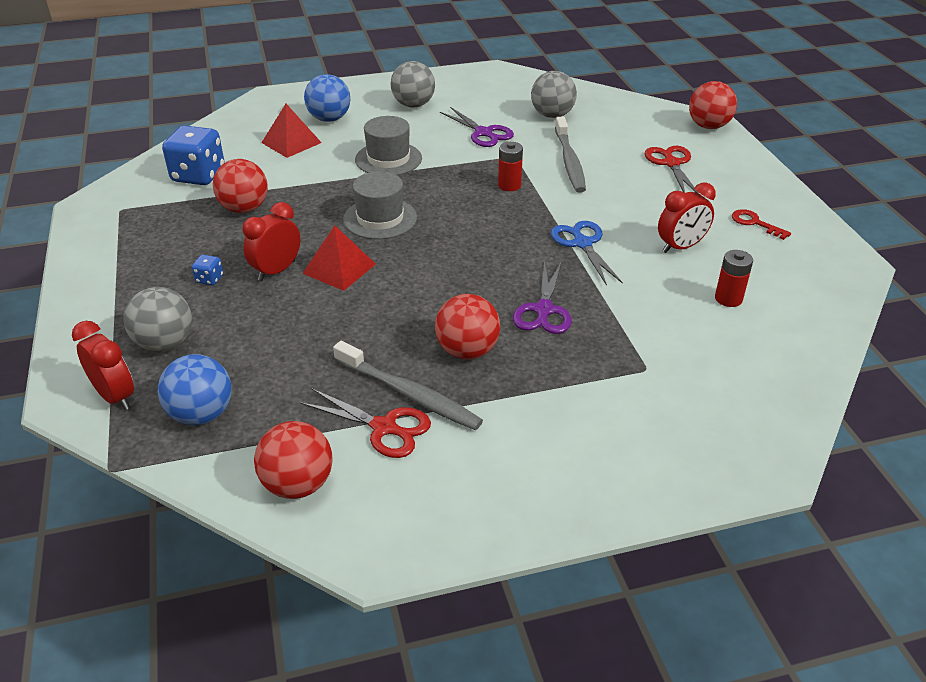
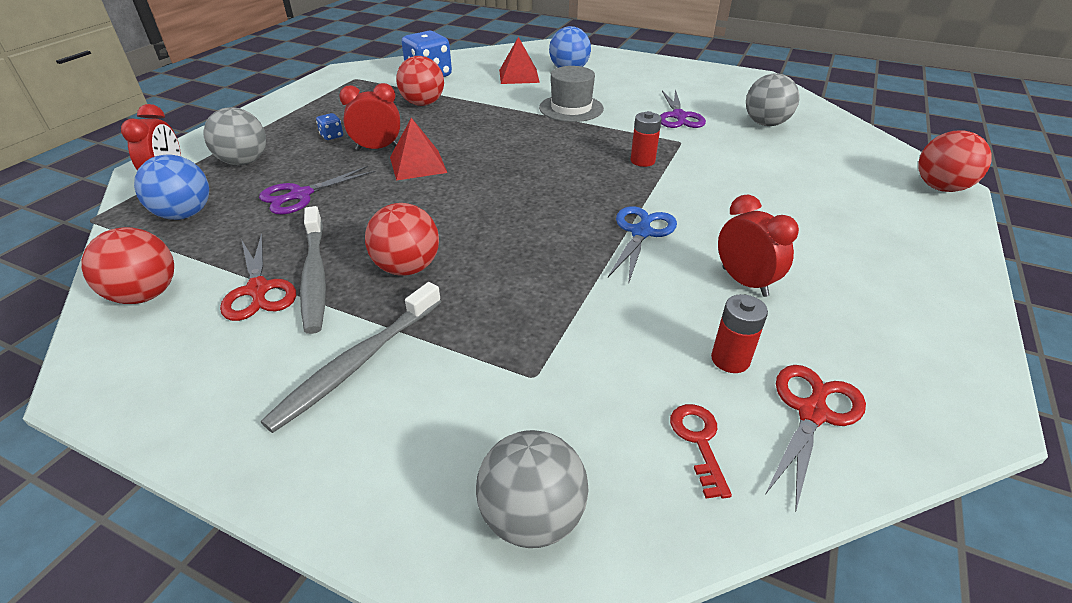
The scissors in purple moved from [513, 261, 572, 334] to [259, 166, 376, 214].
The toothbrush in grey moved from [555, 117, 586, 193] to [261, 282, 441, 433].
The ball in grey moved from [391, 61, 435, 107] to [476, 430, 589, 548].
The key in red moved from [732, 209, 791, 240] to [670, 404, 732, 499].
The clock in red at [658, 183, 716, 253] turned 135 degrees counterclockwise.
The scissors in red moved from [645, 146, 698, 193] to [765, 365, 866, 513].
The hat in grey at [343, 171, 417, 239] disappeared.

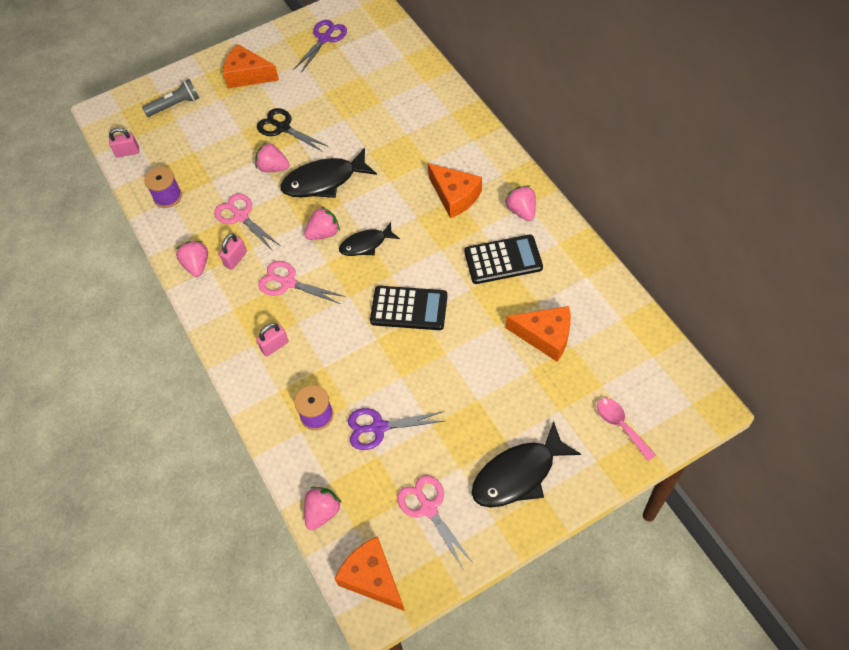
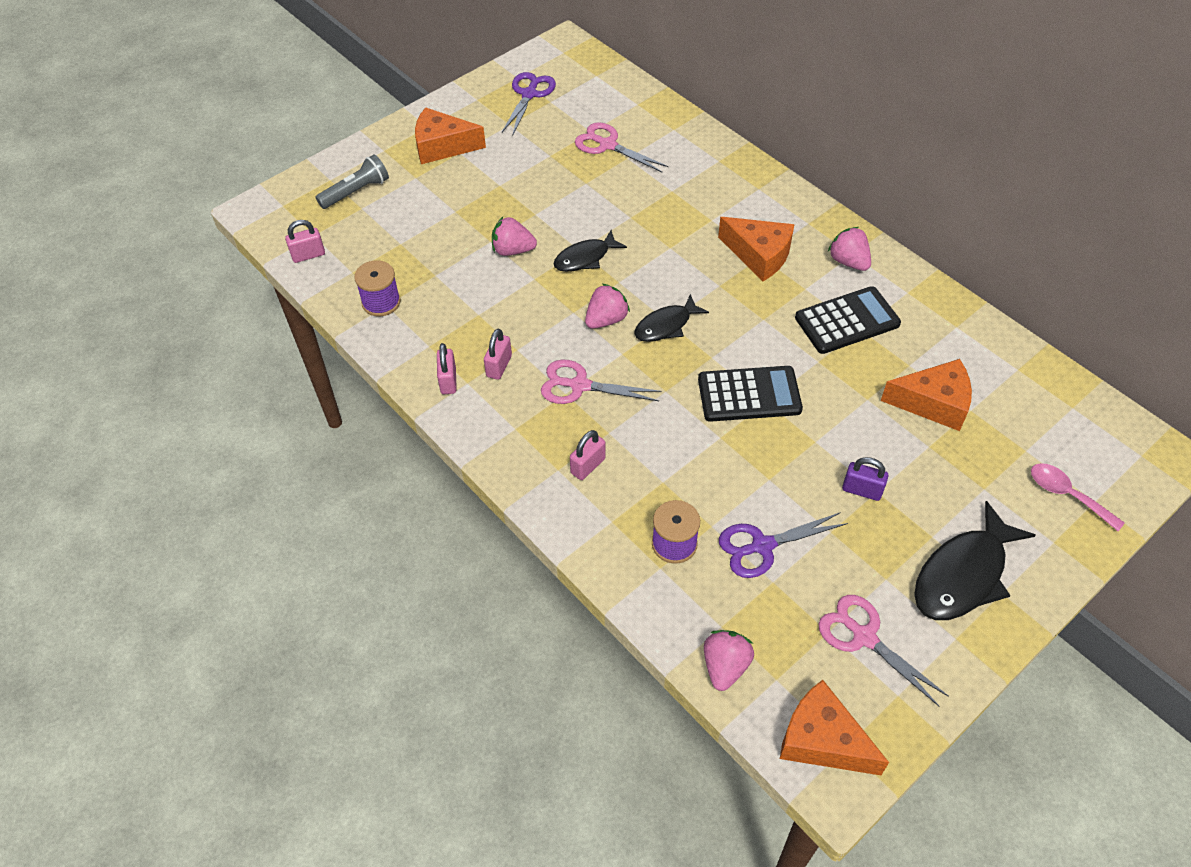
The strawberry in pink at [176, 241, 208, 277] was replaced by the padlock in pink at [437, 343, 457, 394].
The fish in black at [281, 148, 377, 198] changed to 0.61 times the size.
The scissors in pink moved from [214, 193, 280, 251] to [575, 122, 669, 172].
The padlock in purple at [842, 457, 888, 501] appeared.
The scissors in black at [257, 108, 329, 152] disappeared.

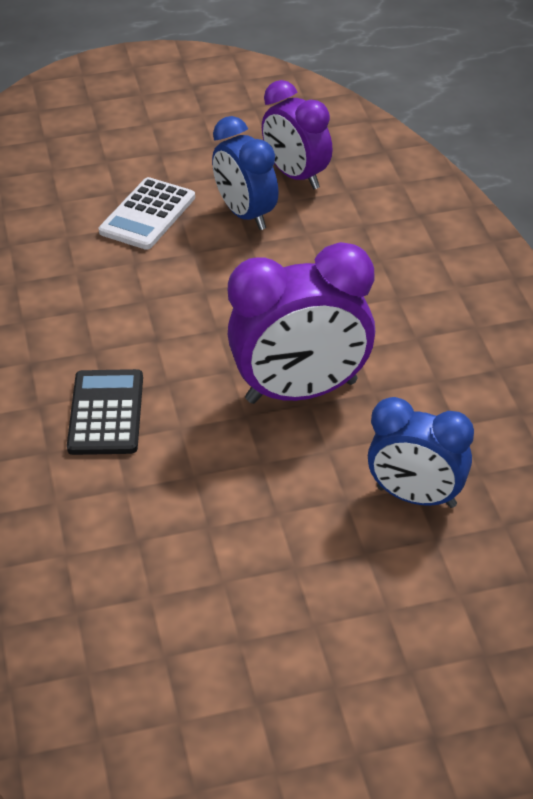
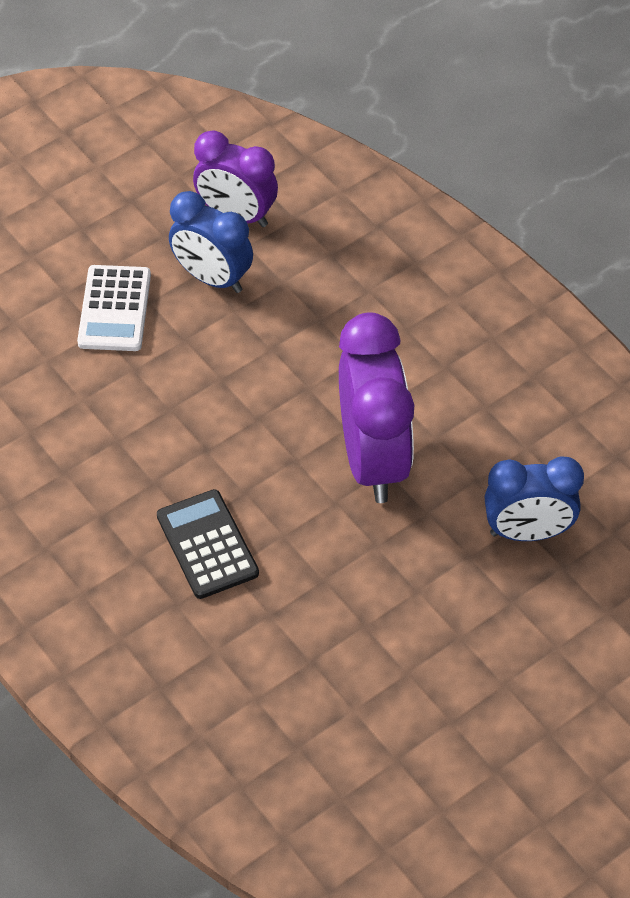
The clock in purple at [228, 242, 375, 404] turned 60 degrees counterclockwise.

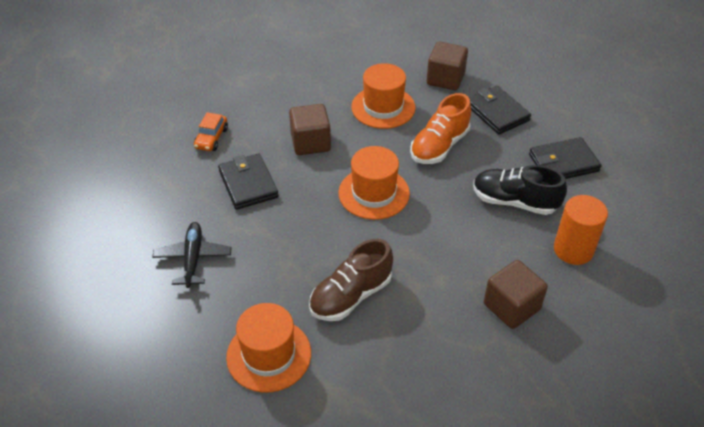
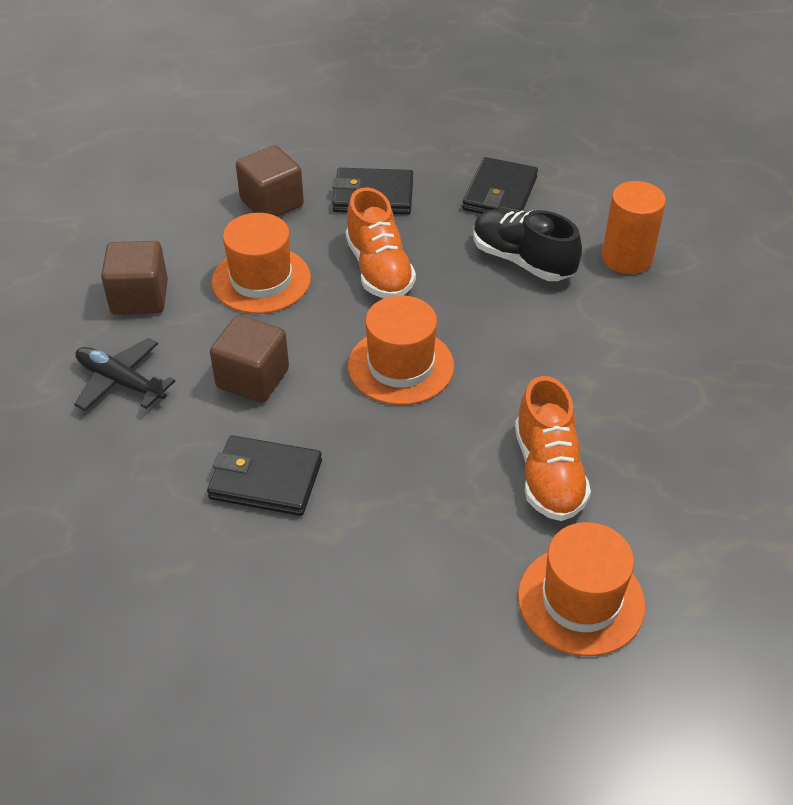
The plane in black moved from [153, 222, 231, 288] to [74, 338, 175, 411].
The cube in brown moved from [484, 260, 548, 329] to [101, 241, 168, 315].
The shoe in black at [473, 165, 567, 215] turned 75 degrees clockwise.
The shoe in brown at [309, 239, 393, 321] became the shoe in orange at [515, 376, 591, 521].
The car in orange at [194, 112, 228, 151] disappeared.

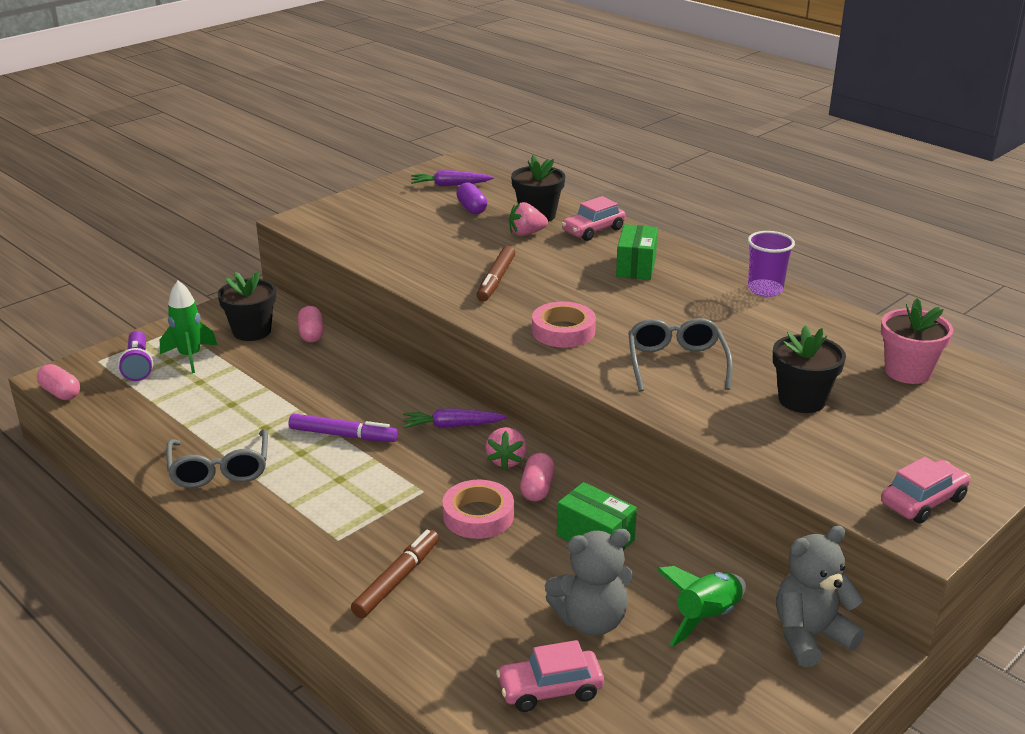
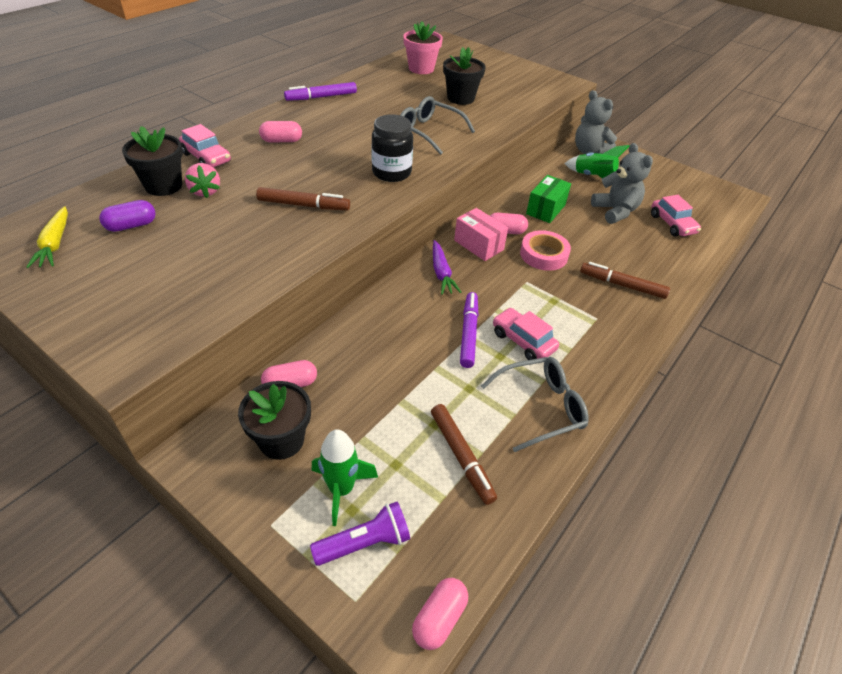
The carrot in purple at [411, 170, 494, 186] became the carrot in yellow at [26, 206, 68, 268].
The box in green at [616, 224, 658, 280] was replaced by the capsule in pink at [259, 121, 302, 142].
The cup in purple at [748, 231, 795, 297] was replaced by the marker in purple at [284, 82, 357, 101].
The tape in pink at [532, 302, 596, 348] was replaced by the jar in black at [371, 114, 413, 182].
The glasses in grey at [628, 318, 733, 391] turned 45 degrees clockwise.
The marker in brown at [431, 404, 497, 505] appeared.
The strawberry in pink at [486, 427, 527, 470] was replaced by the box in pink at [454, 208, 508, 261].
The car in pink moved from [881, 457, 970, 524] to [493, 308, 559, 360].

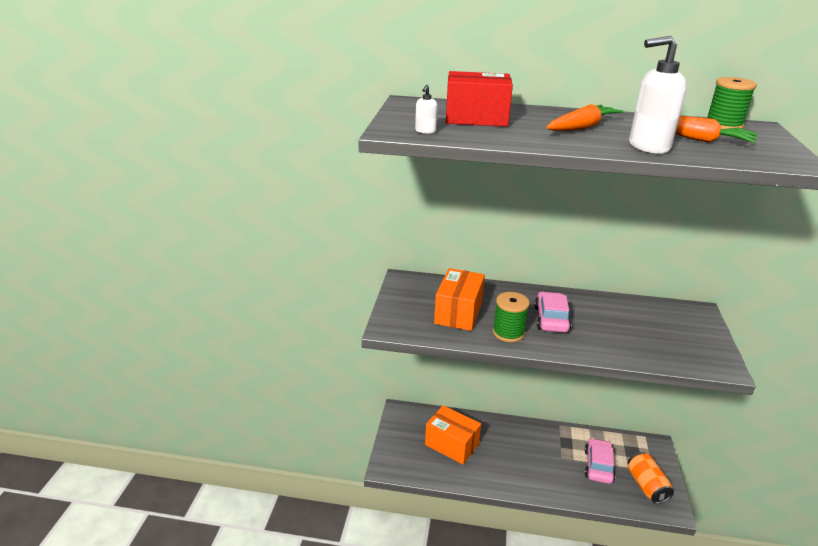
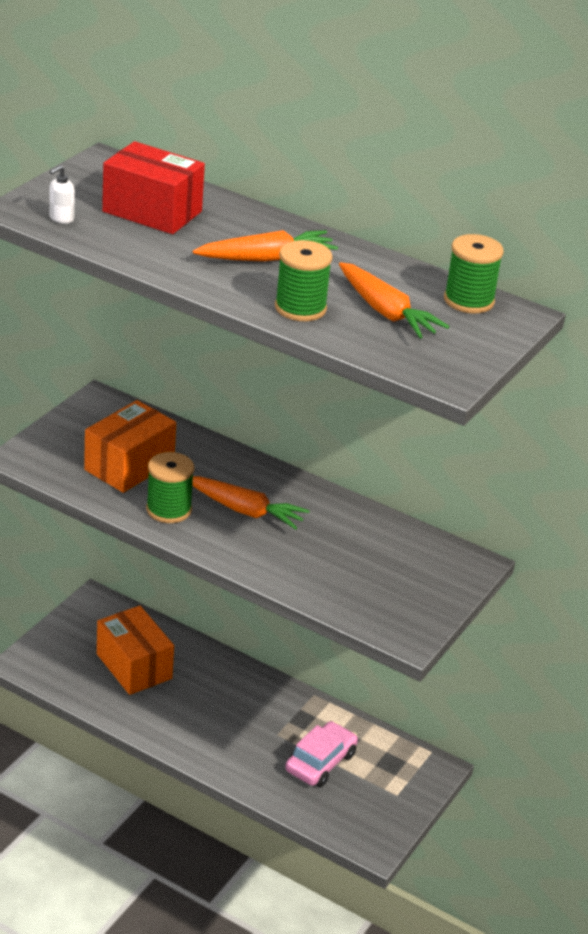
The car in pink at [535, 291, 571, 333] was replaced by the carrot in orange at [192, 476, 310, 530].
The soap dispenser in white at [629, 36, 687, 154] was replaced by the spool in green at [275, 240, 332, 321].
The can in orange at [628, 452, 674, 504] disappeared.

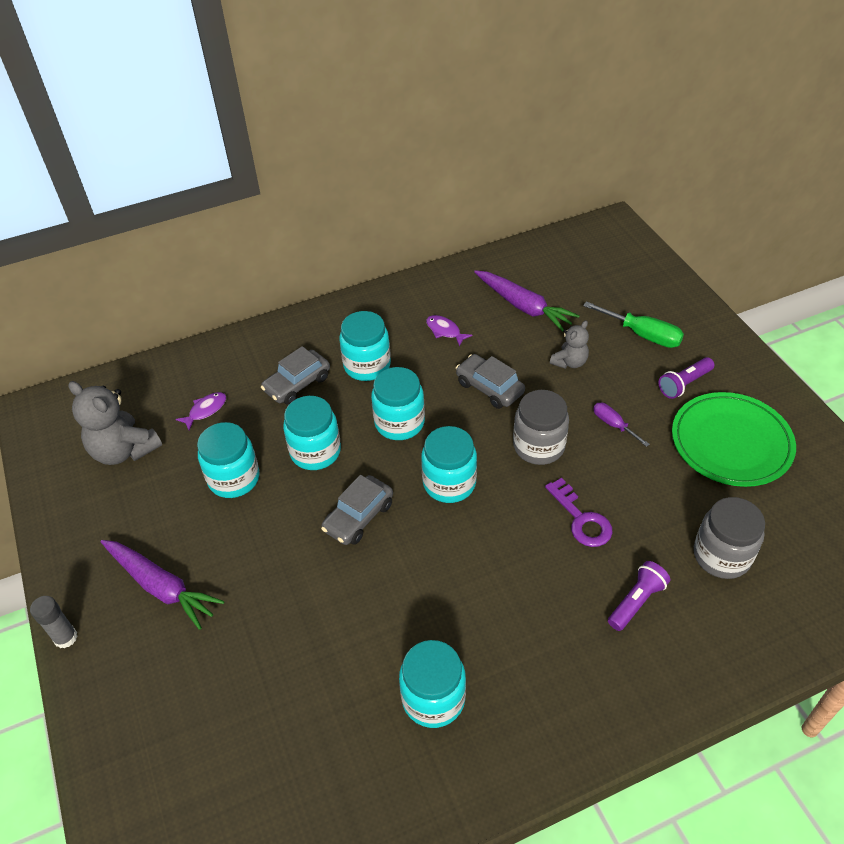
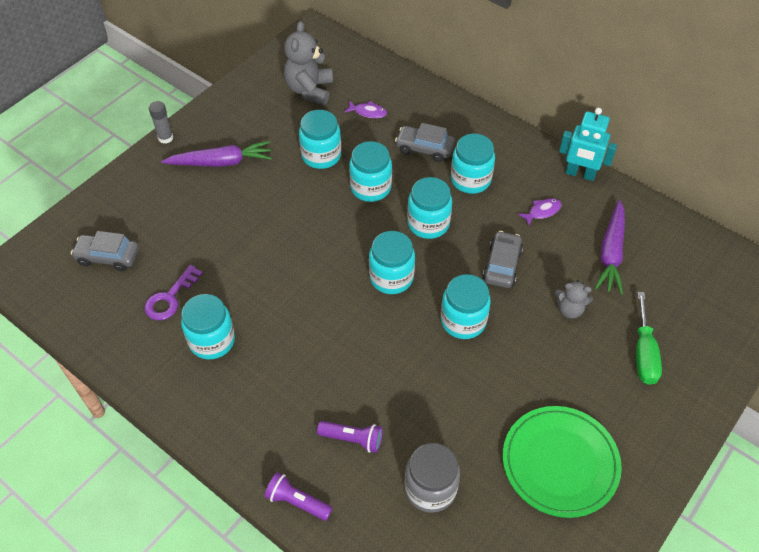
The car in grey moved from [321, 475, 393, 545] to [71, 231, 139, 271].
The key in purple moved from [545, 478, 613, 547] to [144, 265, 203, 320].
The carrot in purple at [100, 540, 224, 630] turned 105 degrees counterclockwise.
The flashlight in purple moved from [658, 357, 714, 399] to [264, 472, 333, 521].
The jar in grey at [513, 390, 569, 465] became the jar in turquoise at [441, 274, 491, 339].
The fish in purple at [426, 315, 473, 347] turned 45 degrees clockwise.
The robot in turquoise at [559, 108, 617, 181] appeared.
The screwdriver in purple at [593, 403, 650, 447] disappeared.

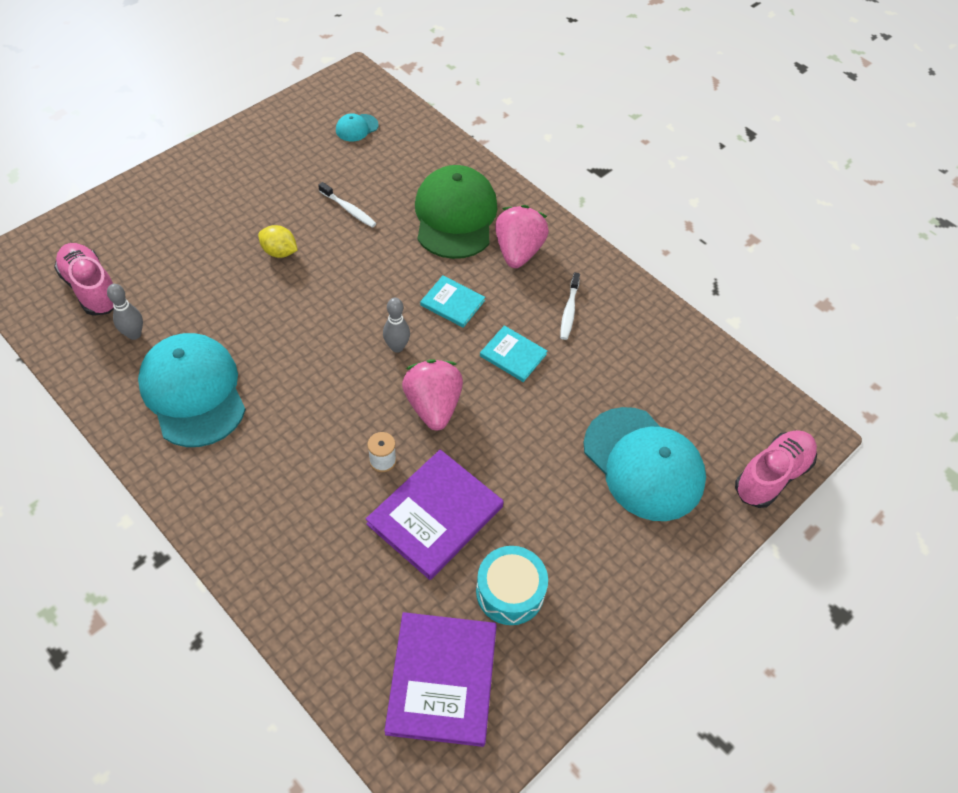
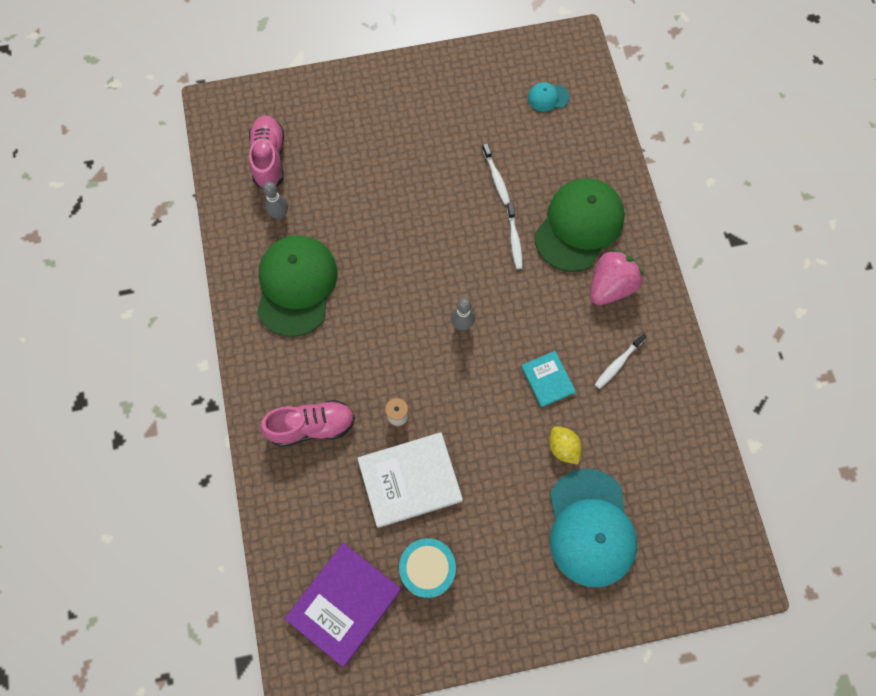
The cap in turquoise at [138, 333, 246, 447] became the cap in green at [257, 235, 337, 337].
The shoe in pink moved from [735, 430, 817, 508] to [260, 400, 355, 447].
The book in purple at [366, 449, 504, 580] became the book in white at [357, 432, 463, 528].
The toothbrush in white at [507, 203, 523, 269] appeared.
The lemon in yellow moved from [258, 225, 298, 258] to [549, 426, 582, 465].
The strawberry in pink at [402, 359, 463, 431] disappeared.
The book in turquoise at [420, 276, 485, 328] disappeared.

